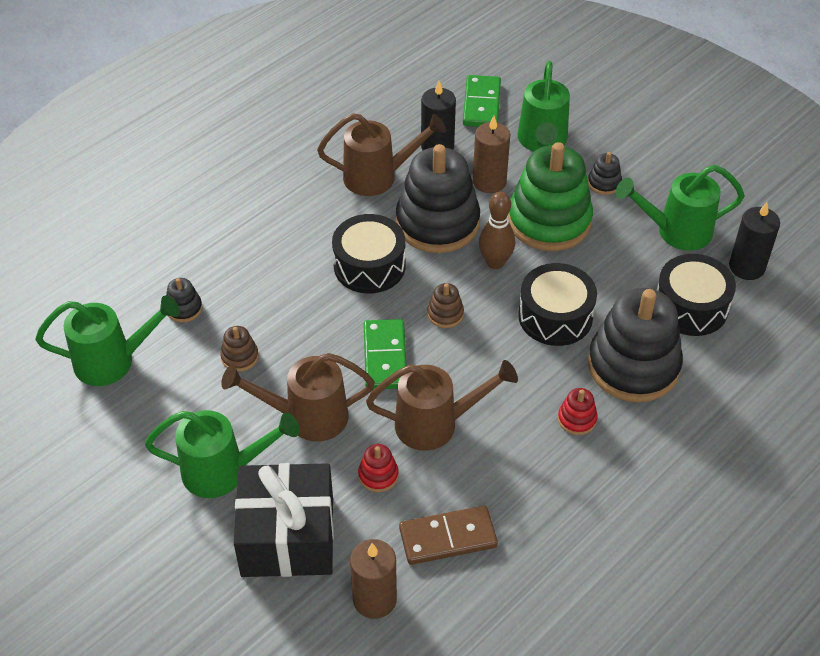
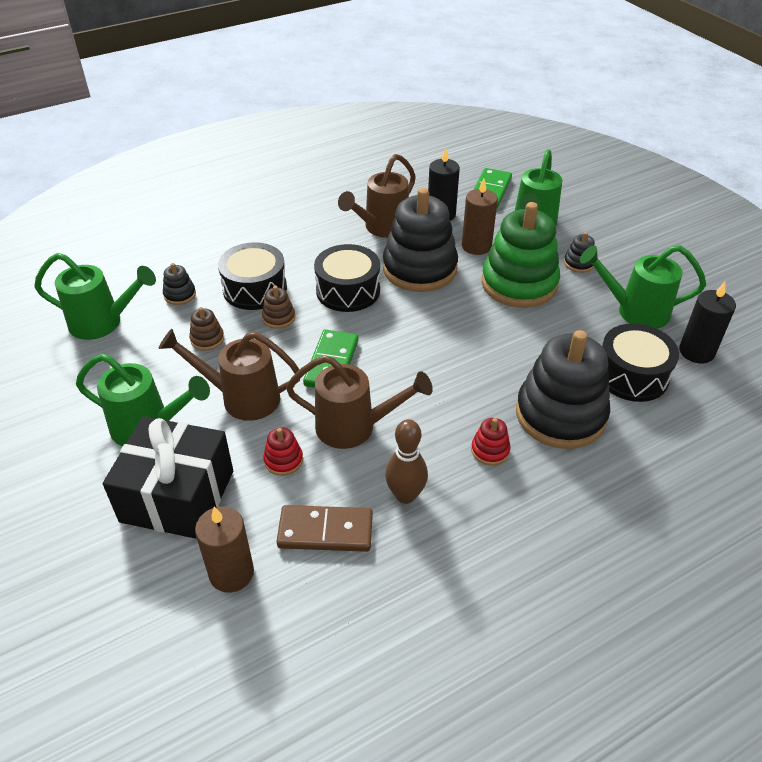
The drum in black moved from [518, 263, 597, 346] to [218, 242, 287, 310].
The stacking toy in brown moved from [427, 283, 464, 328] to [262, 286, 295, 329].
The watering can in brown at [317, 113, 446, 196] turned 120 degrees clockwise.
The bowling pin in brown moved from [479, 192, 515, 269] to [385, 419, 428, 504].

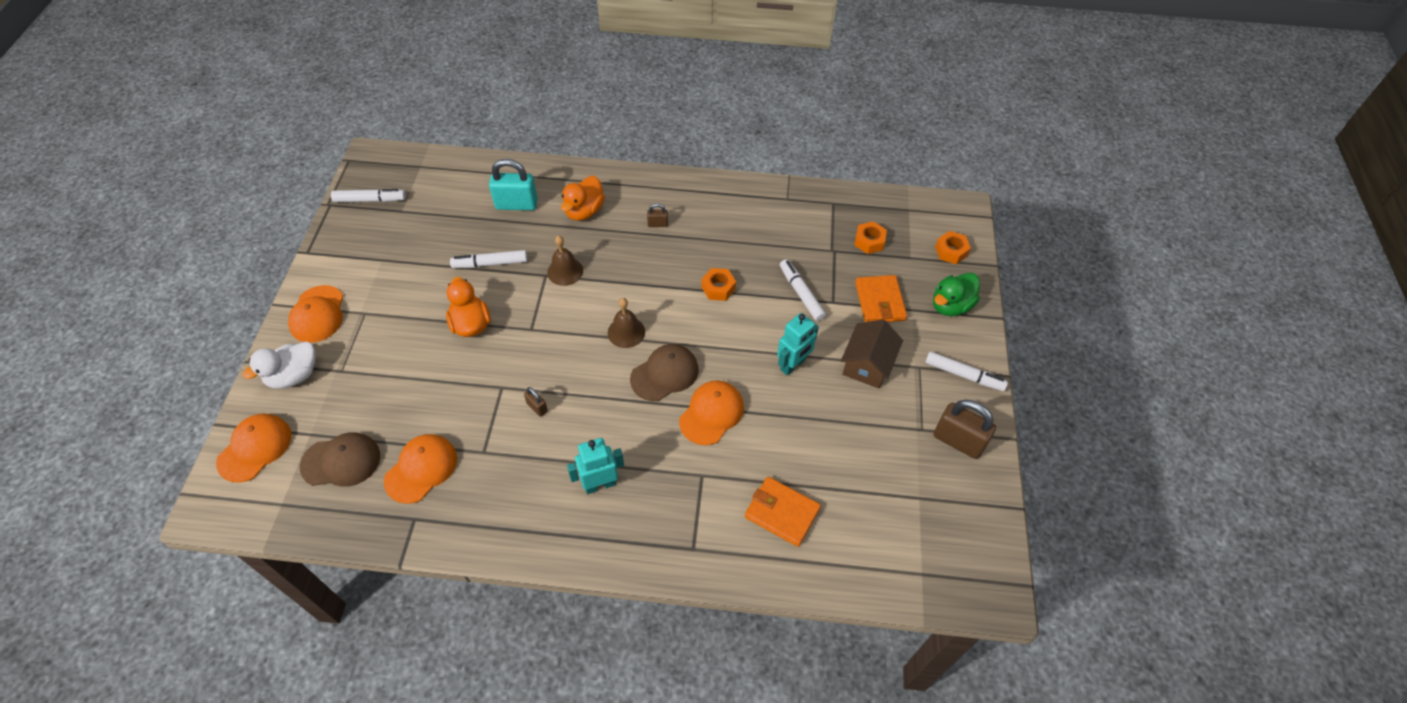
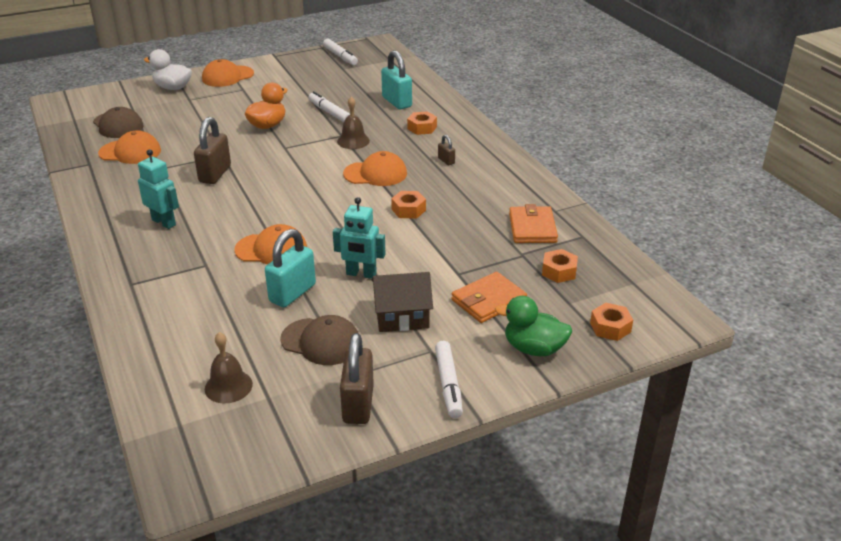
The padlock in brown at [524, 387, 548, 417] changed to 2.09 times the size.
The bell in brown moved from [608, 298, 645, 348] to [205, 332, 253, 403].
The padlock in turquoise at [265, 229, 316, 307] appeared.
The cap in brown moved from [630, 344, 698, 401] to [280, 315, 358, 365].
The cap in orange moved from [216, 414, 291, 483] to [343, 151, 407, 186].
The duck in orange at [561, 176, 605, 221] was replaced by the nut in orange at [407, 111, 437, 135].
The wallet in orange moved from [745, 477, 821, 547] to [509, 204, 558, 243].
The marker in white at [780, 259, 826, 321] disappeared.

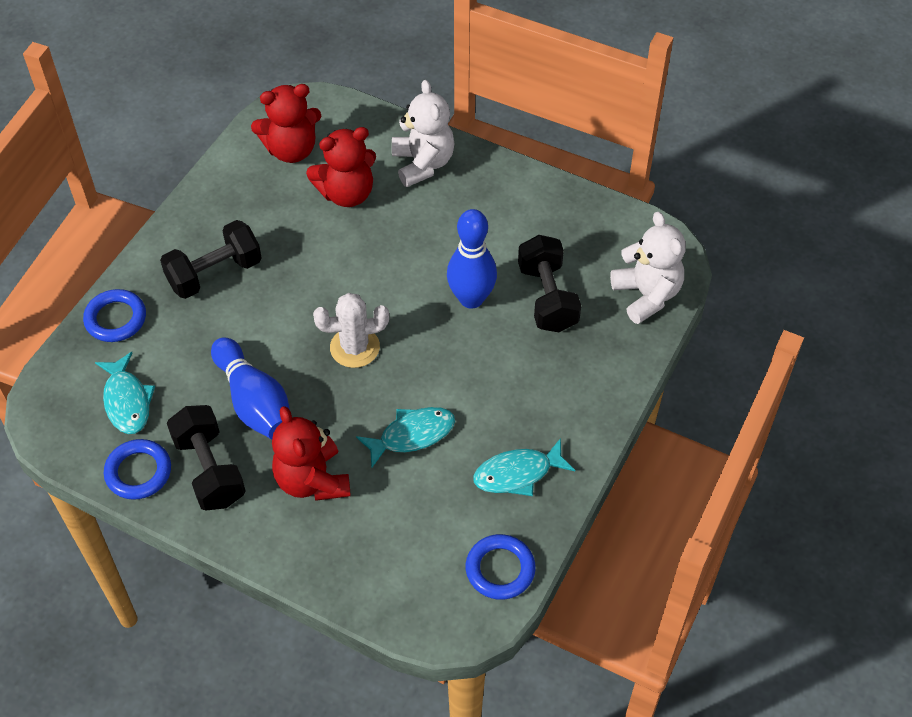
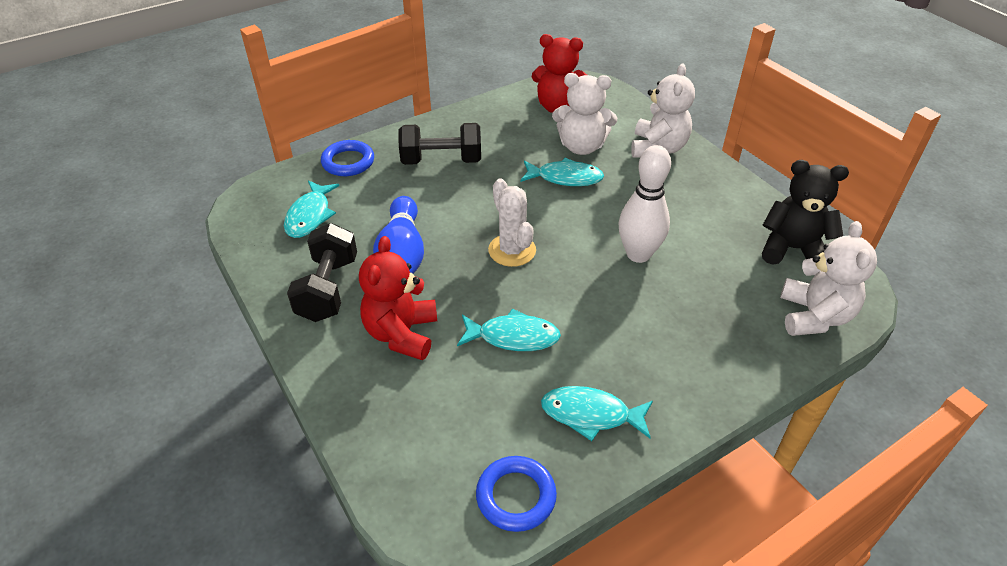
The cactus in white at [313, 293, 389, 368] turned 45 degrees clockwise.
The fish in turquoise at [521, 158, 604, 186] appeared.
The teddy bear in red at [306, 127, 376, 207] became the teddy bear in white at [552, 73, 617, 155].
The bowling pin in blue at [447, 209, 497, 309] became the bowling pin in white at [619, 145, 671, 263].
The teddy bear in black at [762, 160, 849, 265] appeared.
The ring in blue at [104, 439, 171, 500] disappeared.
The dumbbell in black at [518, 235, 581, 332] disappeared.

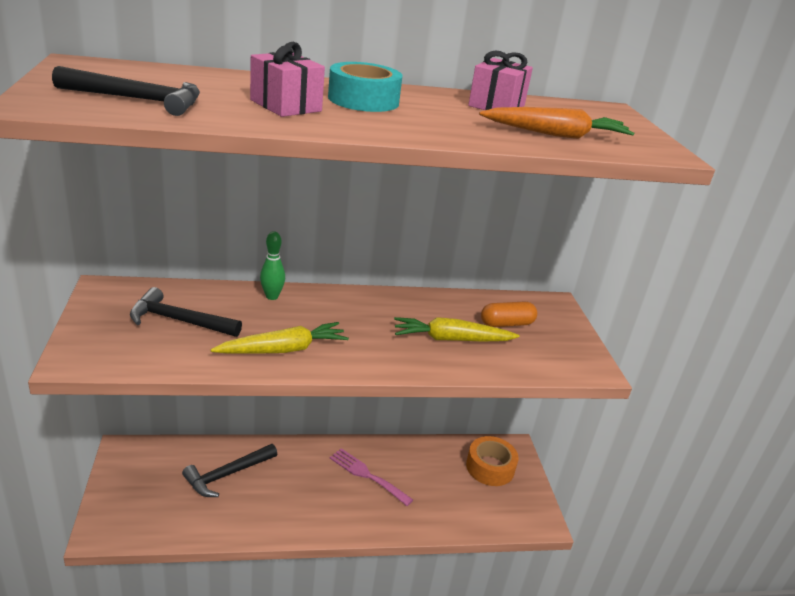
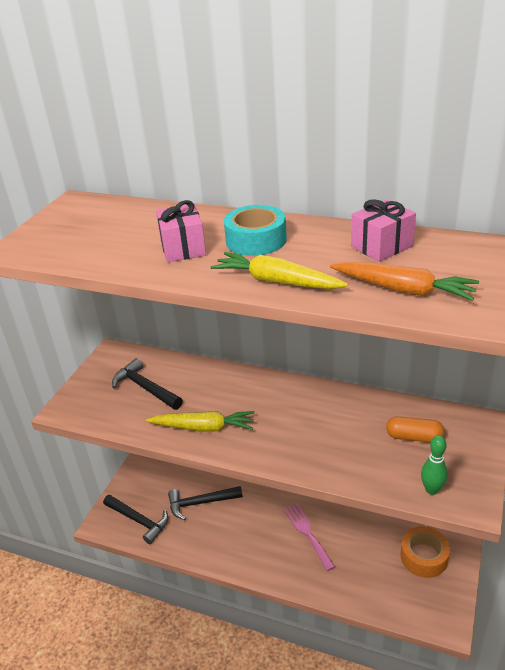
The hammer in black moved from [52, 66, 200, 116] to [103, 495, 168, 544].
The carrot in yellow moved from [394, 317, 519, 342] to [211, 252, 348, 289].
The bowling pin in green moved from [260, 231, 285, 300] to [421, 436, 448, 495].

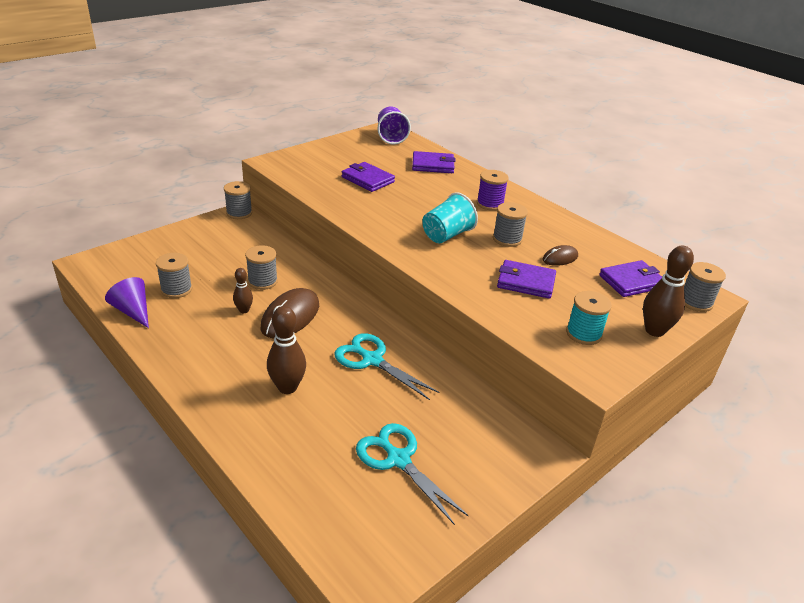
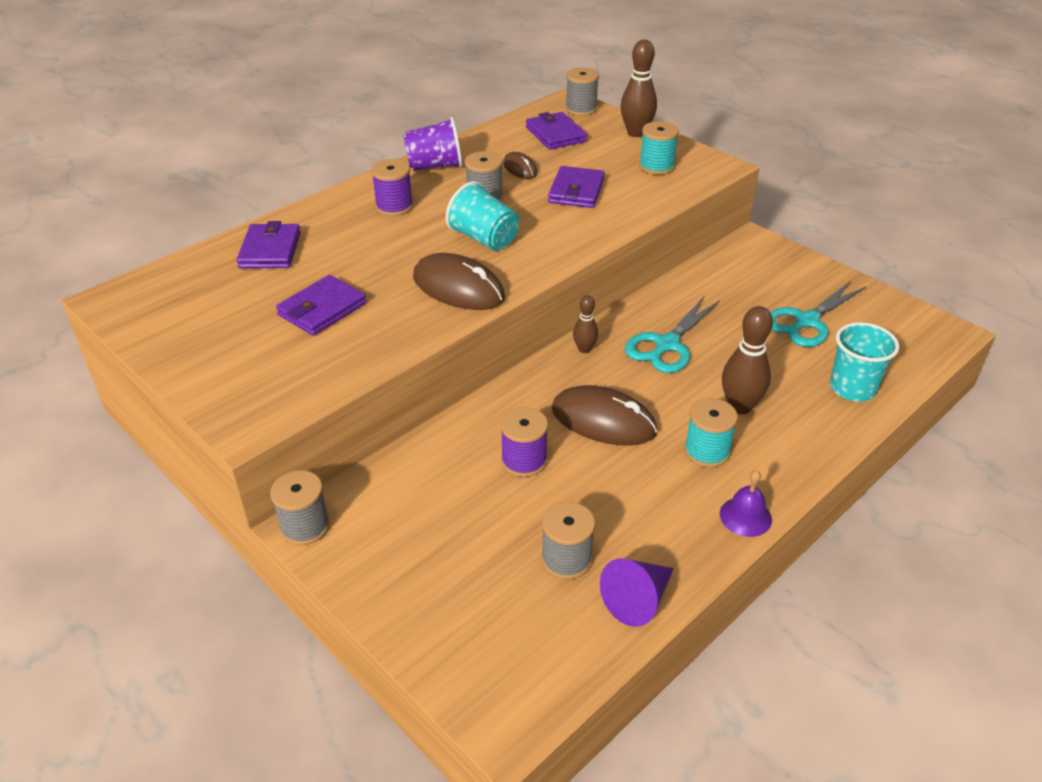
The cup in purple moved from [378, 107, 411, 144] to [403, 117, 463, 171].
The mouse in brown at [413, 253, 505, 310] appeared.
The spool in grey at [245, 245, 278, 290] became the spool in purple at [500, 407, 548, 477].
The bowling pin in brown moved from [233, 268, 253, 313] to [573, 295, 598, 353].
The spool in turquoise at [684, 398, 738, 468] appeared.
The bell in purple at [720, 470, 772, 537] appeared.
The cup in turquoise at [830, 322, 899, 402] appeared.

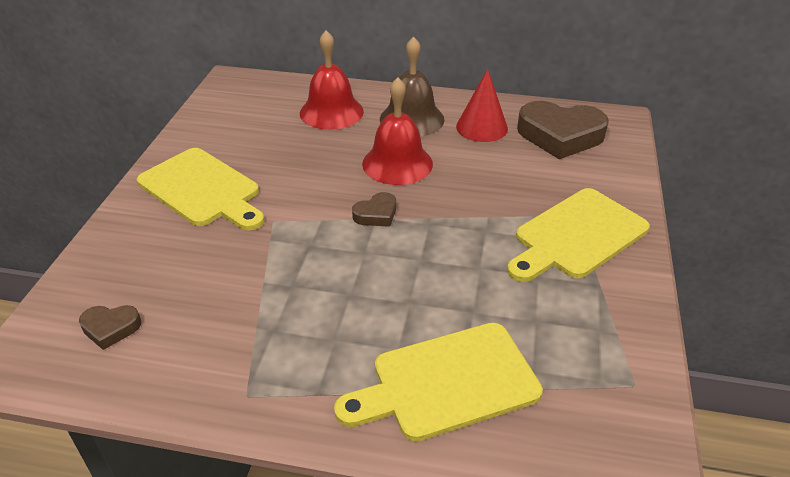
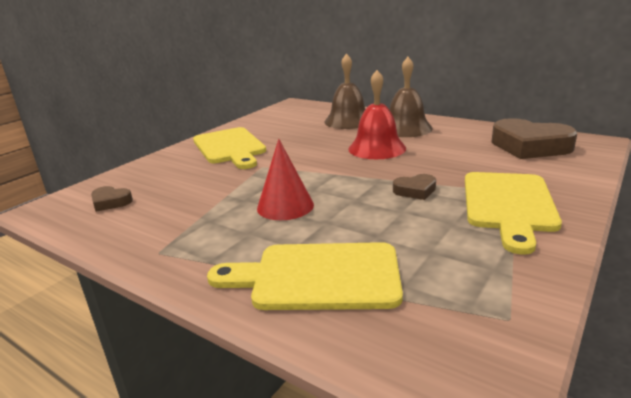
The cone in red moved from [456, 69, 508, 142] to [257, 139, 314, 220].
The bell in red at [300, 30, 364, 130] became the bell in brown at [324, 53, 365, 129].
The heart in brown moved from [352, 192, 396, 227] to [393, 174, 436, 200].
The cutting board in yellow at [507, 188, 650, 282] turned 60 degrees counterclockwise.

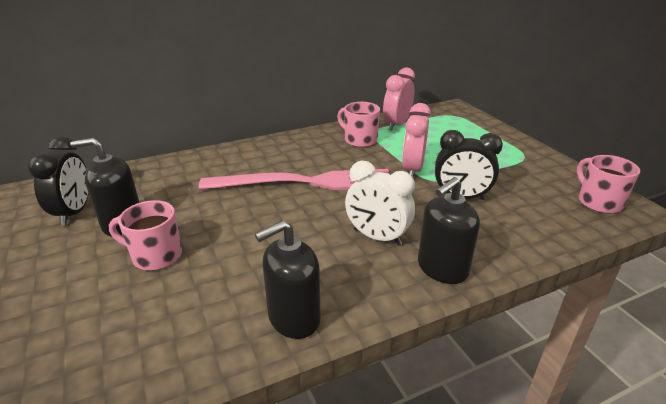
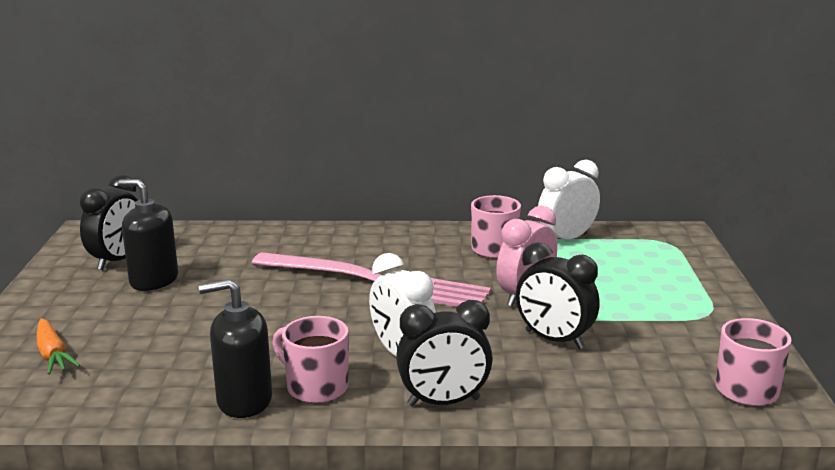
The carrot in orange at [37, 319, 80, 375] appeared.
The mug in pink moved from [109, 200, 182, 271] to [273, 316, 349, 403].
The soap dispenser in black at [418, 177, 480, 284] was replaced by the clock in black at [396, 300, 493, 406].
The clock in pink at [383, 67, 415, 130] became the clock in white at [538, 160, 600, 240].

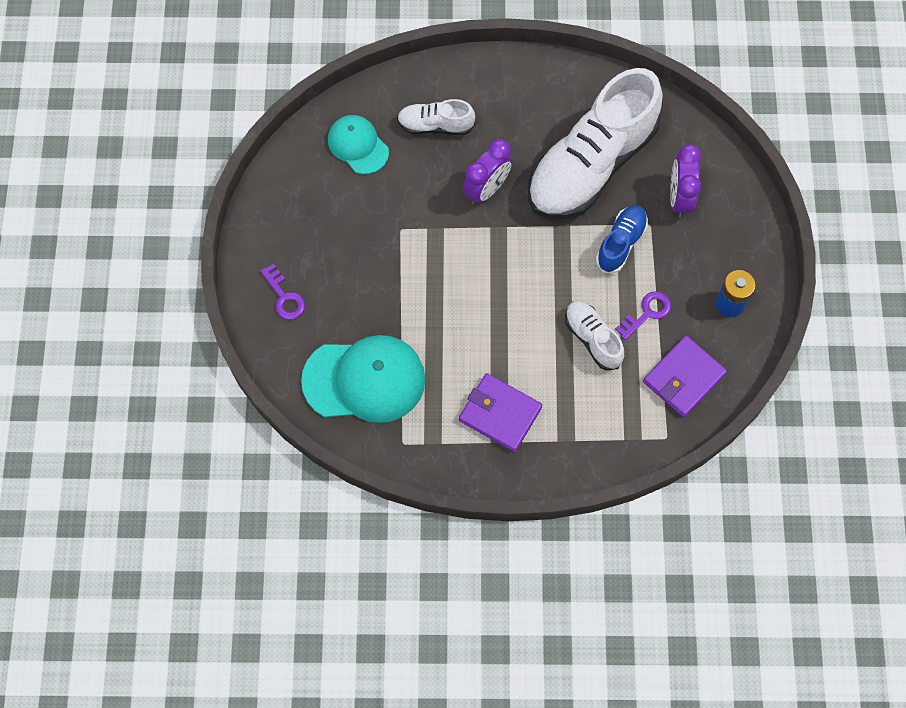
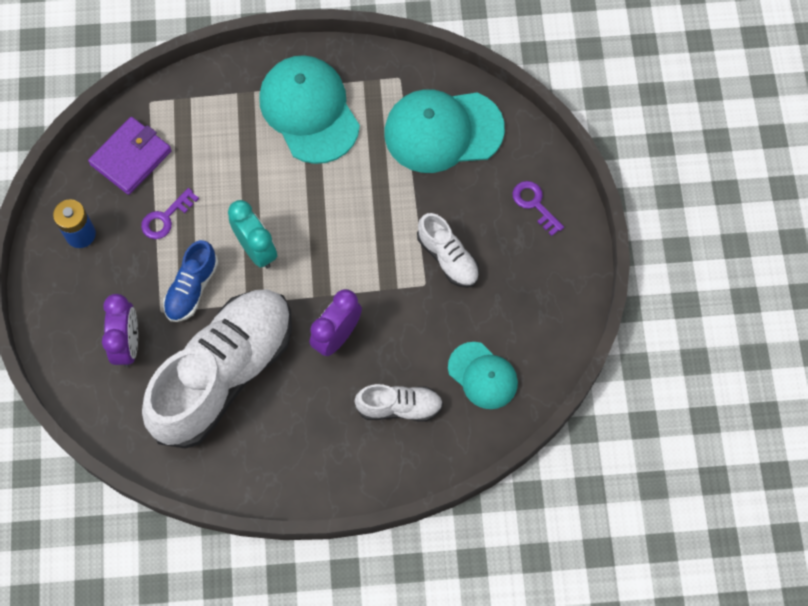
The clock in turquoise at [228, 200, 277, 268] appeared.
The wallet in purple at [459, 373, 542, 452] was replaced by the cap in turquoise at [259, 55, 360, 164].
The shoe in white moved from [565, 301, 624, 370] to [417, 213, 479, 288].

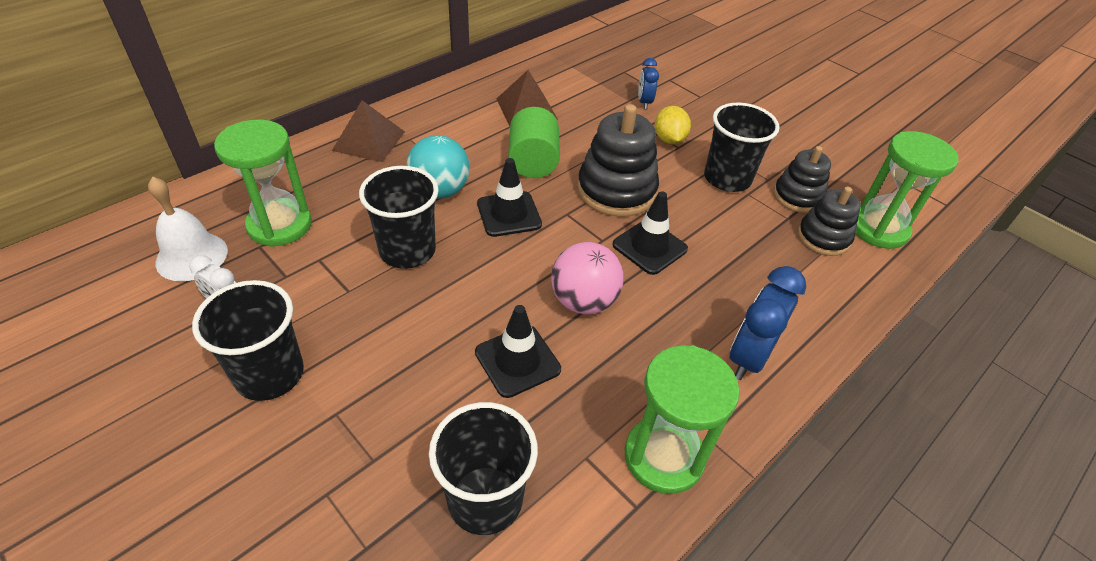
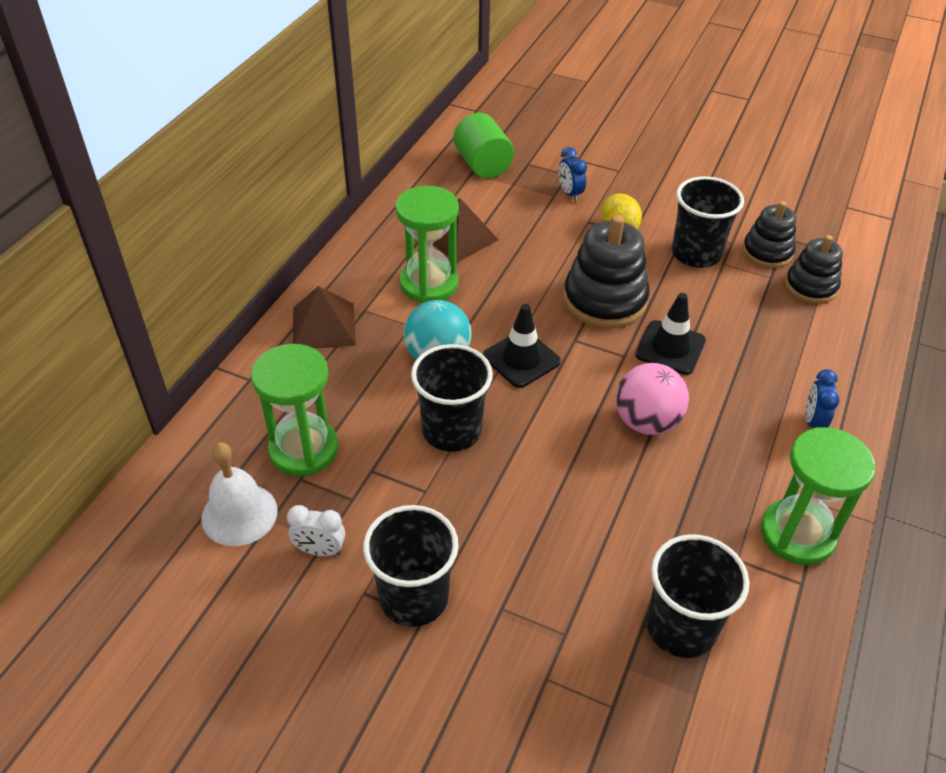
The hourglass in green moved from [855, 131, 959, 249] to [395, 186, 459, 303].
The cylinder in green moved from [508, 107, 560, 178] to [453, 113, 514, 178].
The clock in blue at [730, 266, 806, 380] changed to 0.59 times the size.
The traffic cone in black at [475, 305, 561, 398] disappeared.

